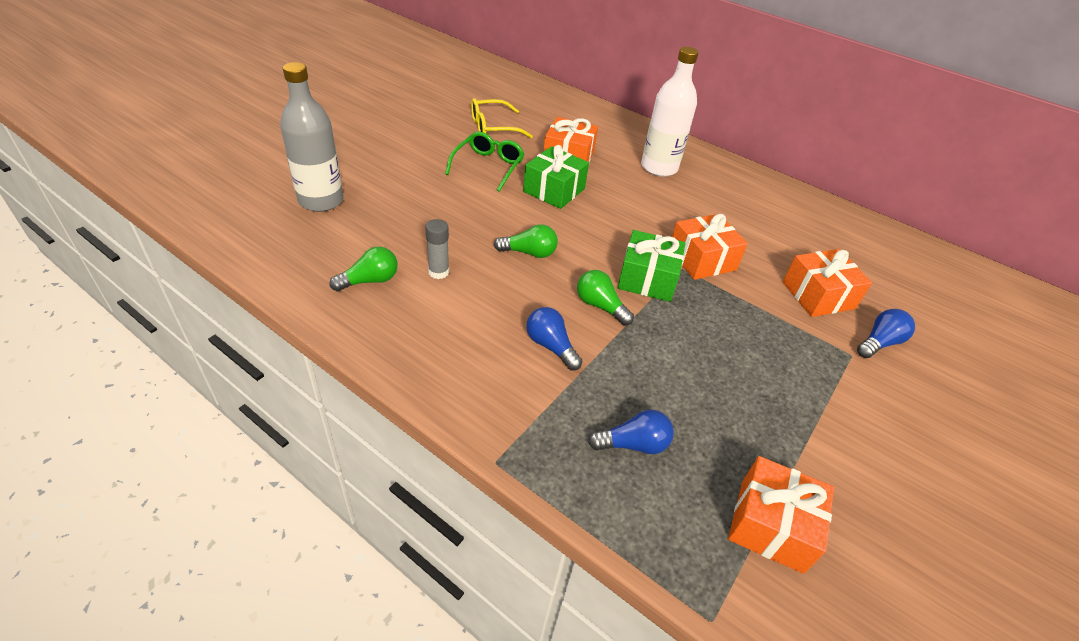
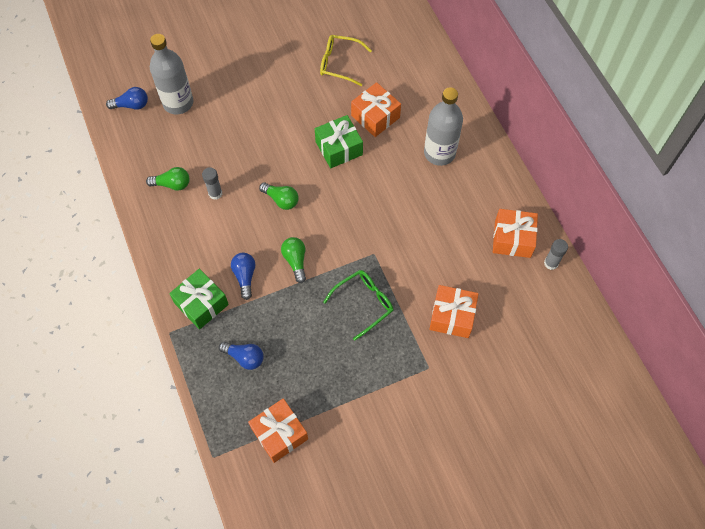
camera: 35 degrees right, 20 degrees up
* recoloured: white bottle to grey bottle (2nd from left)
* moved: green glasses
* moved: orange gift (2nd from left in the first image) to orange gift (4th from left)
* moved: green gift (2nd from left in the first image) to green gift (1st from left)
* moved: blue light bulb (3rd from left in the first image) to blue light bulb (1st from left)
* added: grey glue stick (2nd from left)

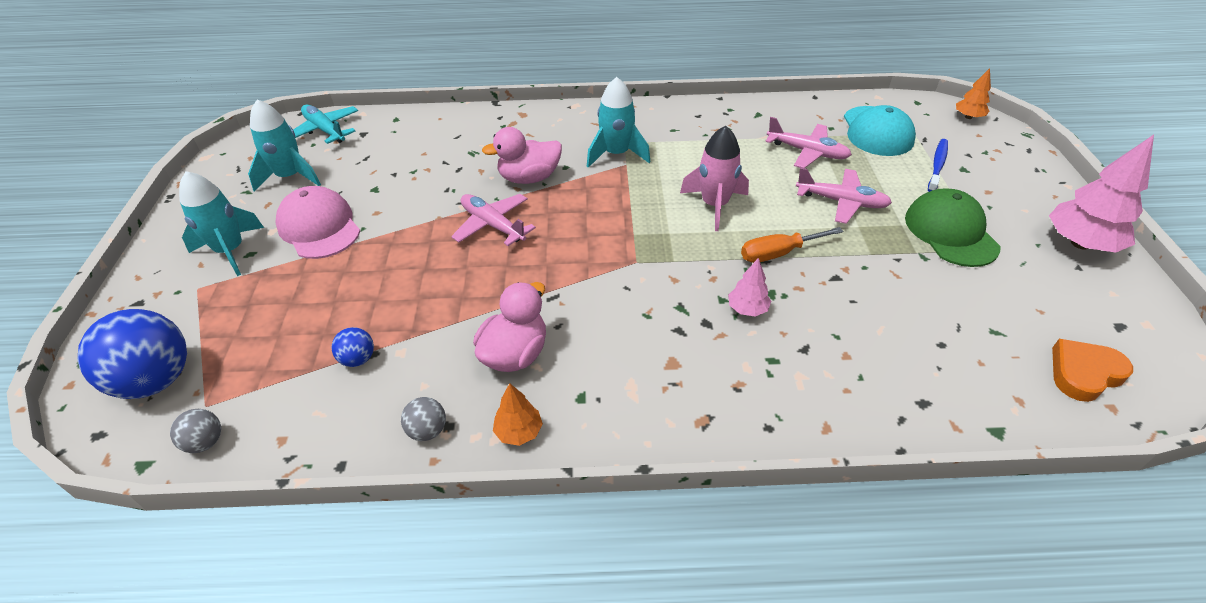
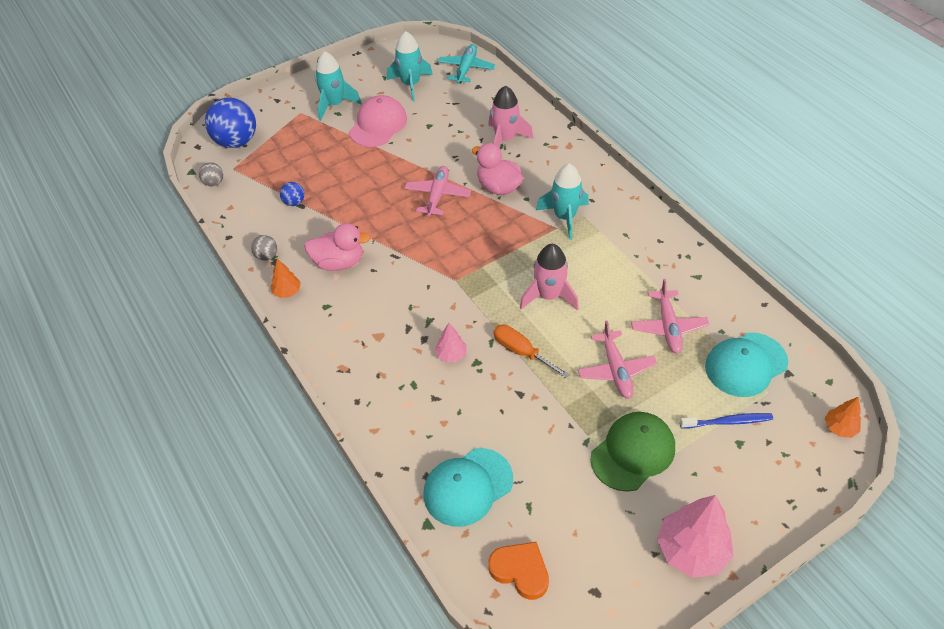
camera: 60 degrees right, 5 degrees up
* added: pink rocket (1st from left)
* added: turquoise cap (1st from left)

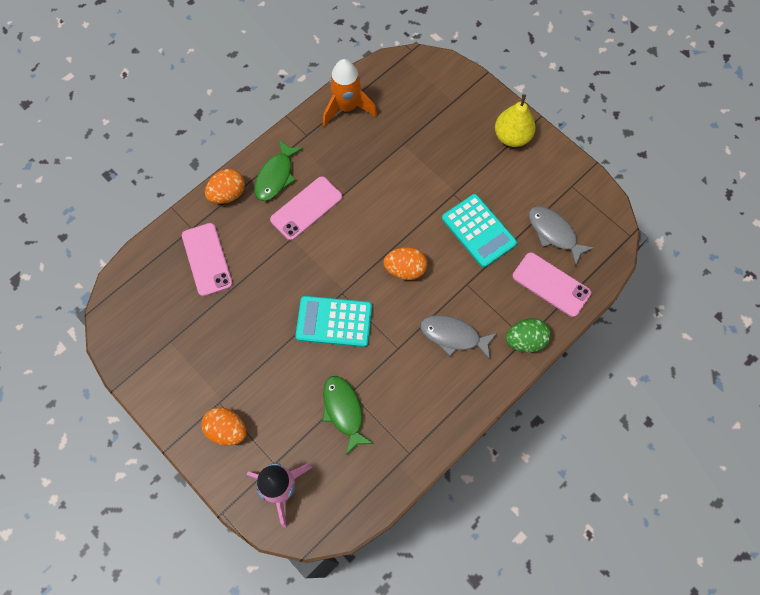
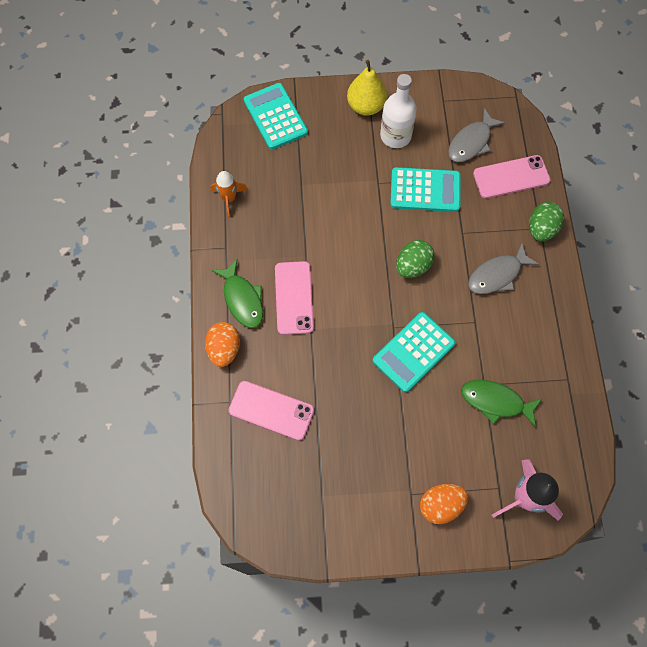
camera: 50 degrees left, 0 degrees up
* resized: orange rocket x0.64
* turned: grey fish (2nd from left in the first image) 45 degrees counterclockwise
* recoloured: orange egg (3rd from left) to green egg (1st from left)
* added: white bottle
* added: turquoise calculator (1st from left)

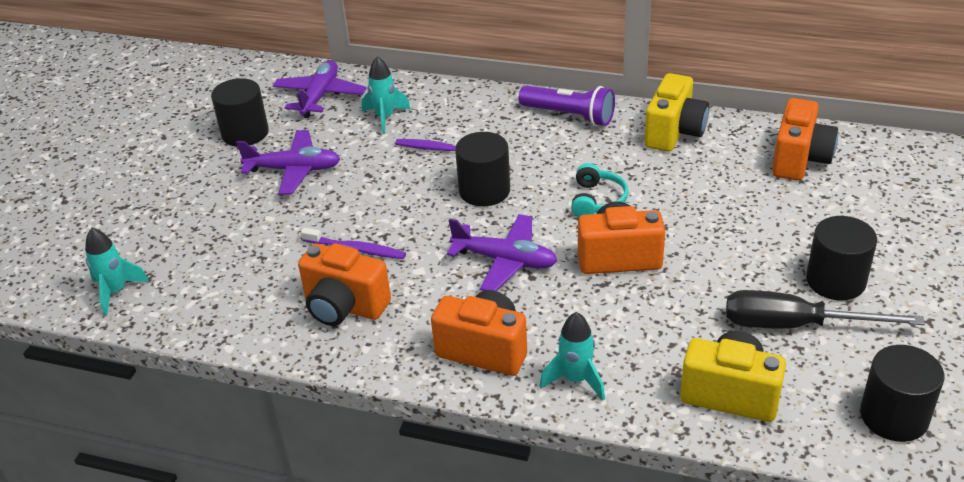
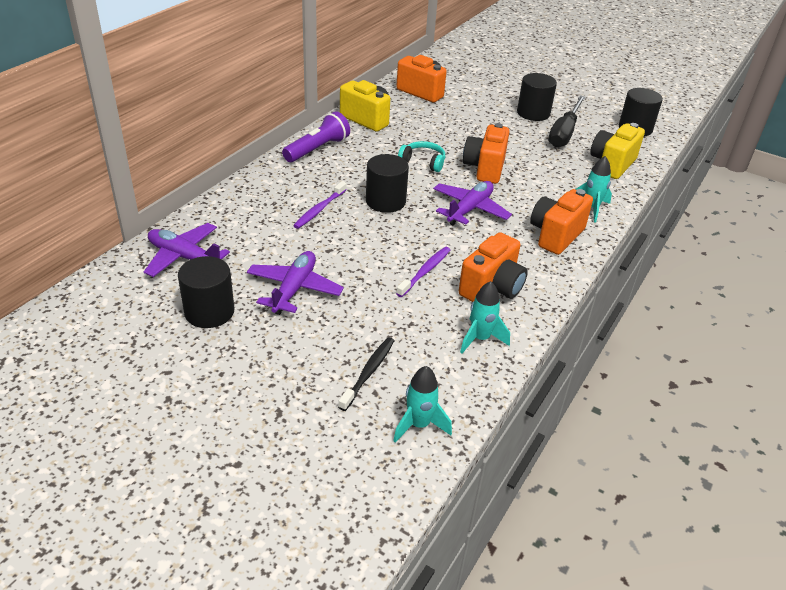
camera: 80 degrees left, 0 degrees up
* moved: turquoise rocket (2nd from left)
* added: black toothbrush

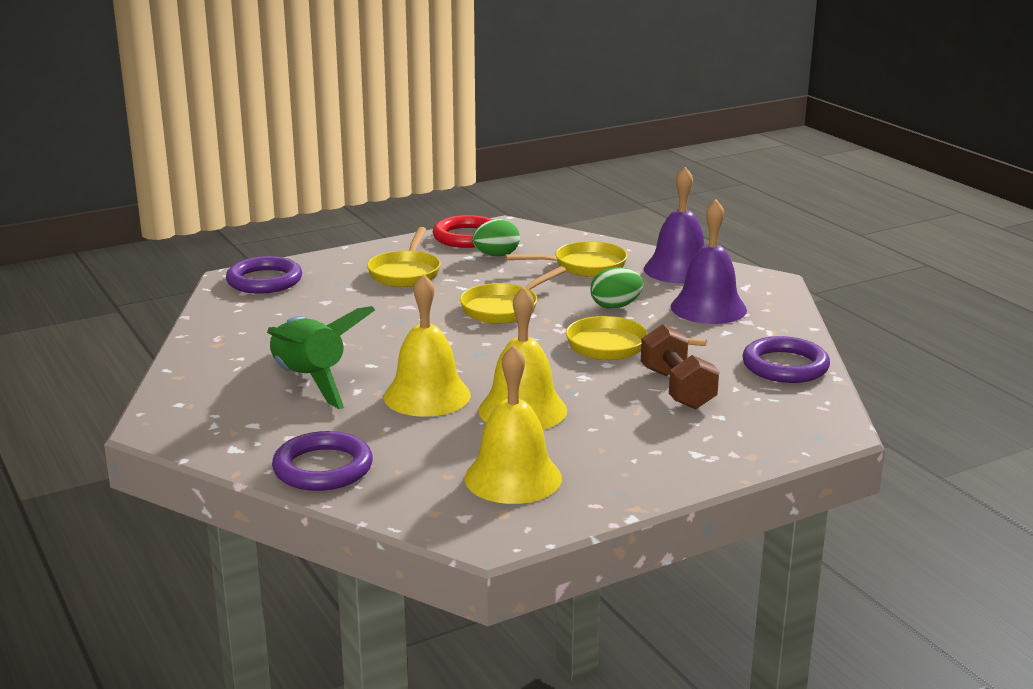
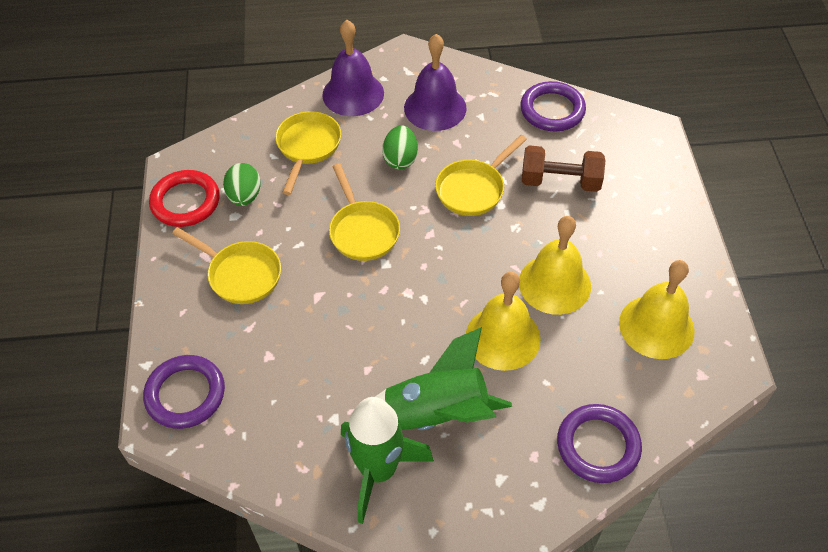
camera: 65 degrees left, 30 degrees up
* added: green rocket (1st from left)

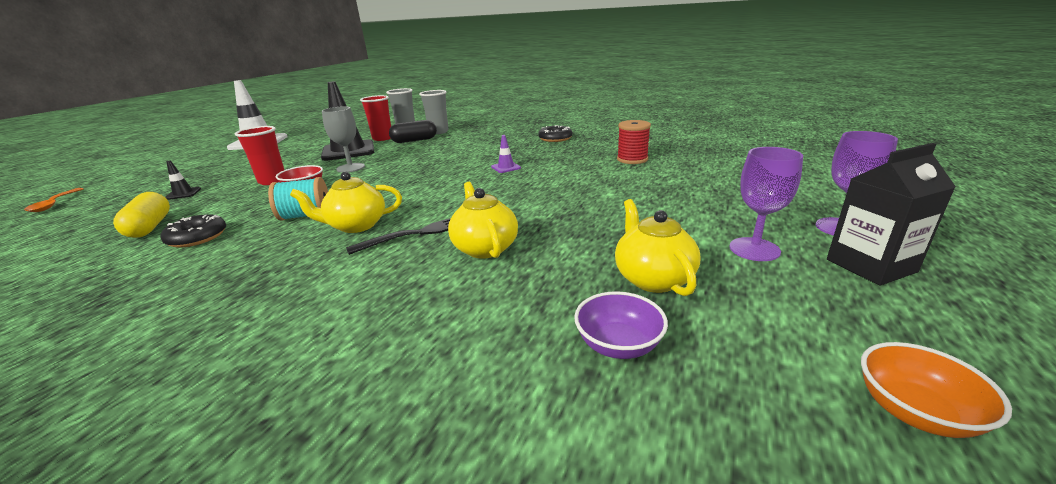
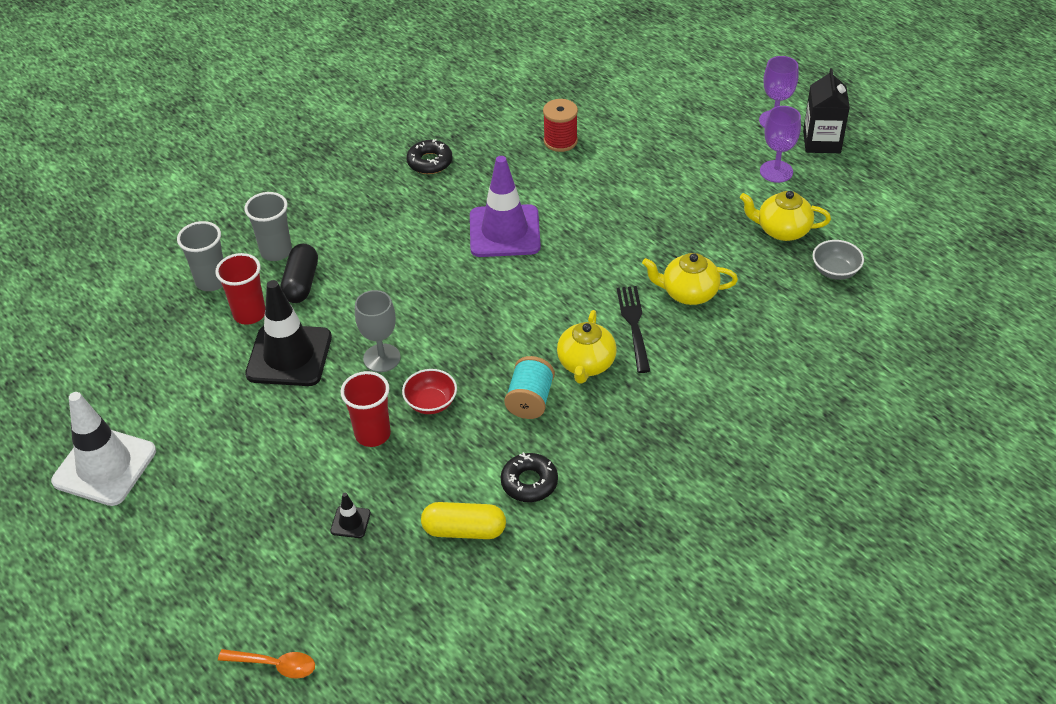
camera: 65 degrees left, 20 degrees up
* resized: purple traffic cone x2.41
* recoloured: purple bowl to grey bowl
* removed: orange bowl

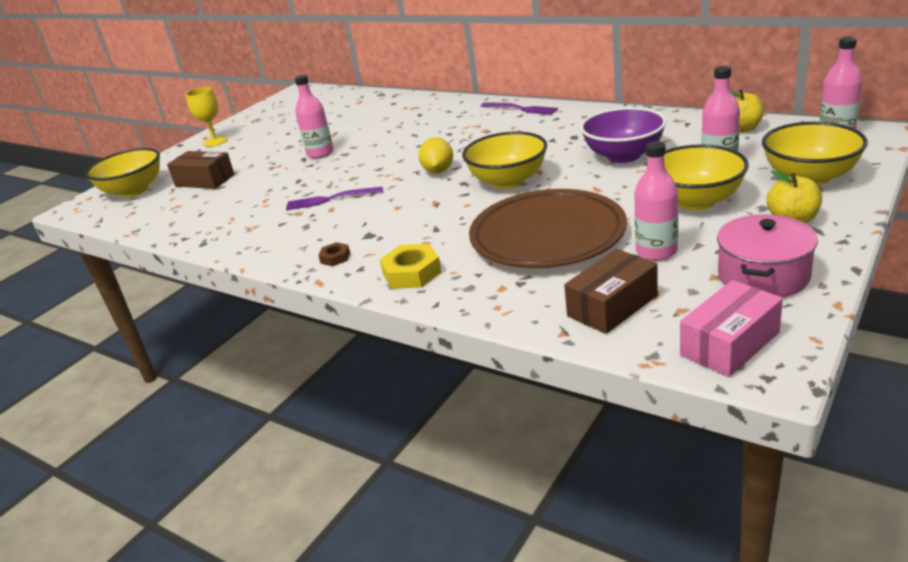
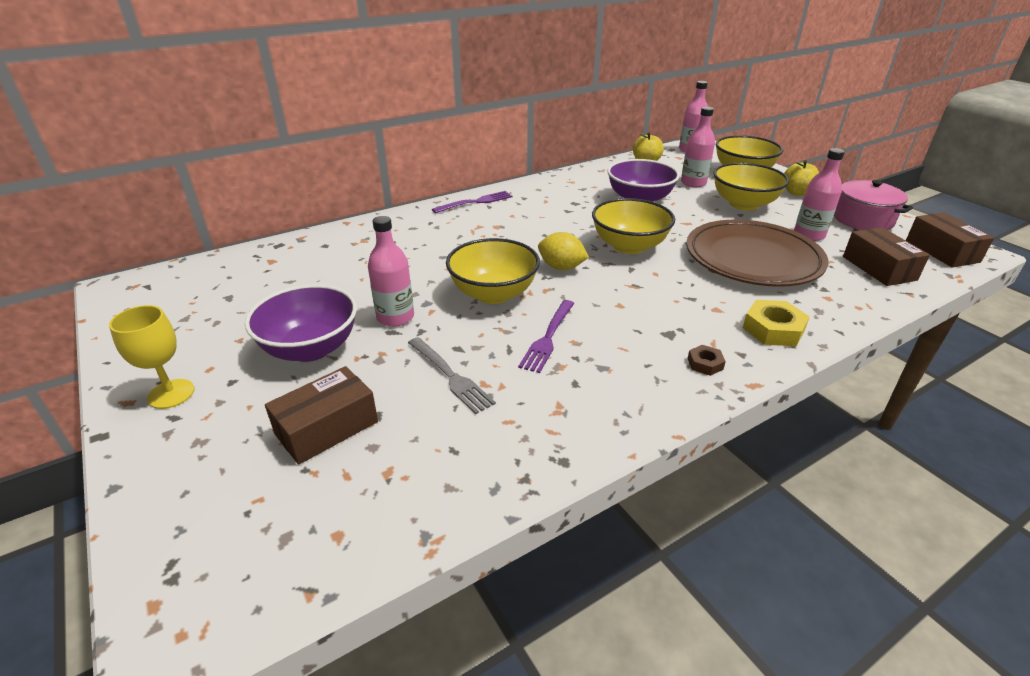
camera: 70 degrees left, 5 degrees up
* moved: yellow bowl (1st from left)
* recoloured: pink box to brown box (3rd from left)
* added: purple bowl (1st from left)
* added: grey fork

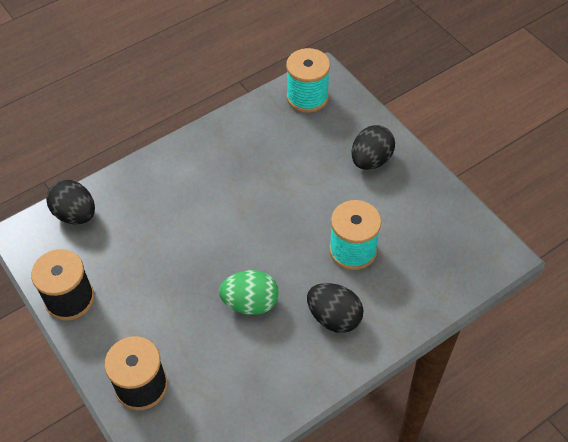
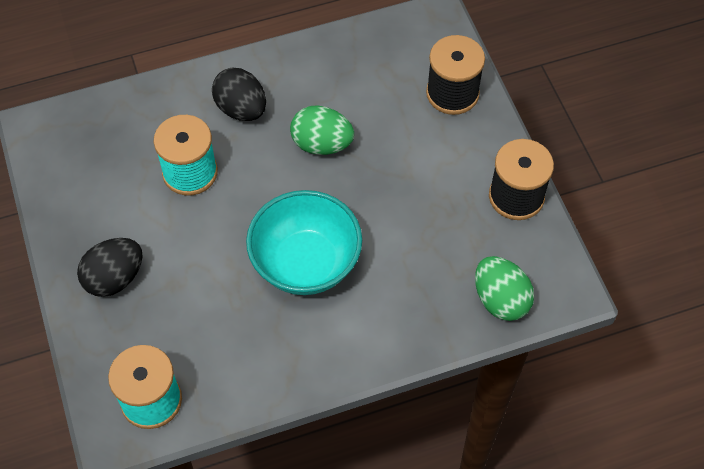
camera: 165 degrees left, 5 degrees up
* recoloured: black egg (1st from left) to green egg (2nd from left)
* added: turquoise bowl

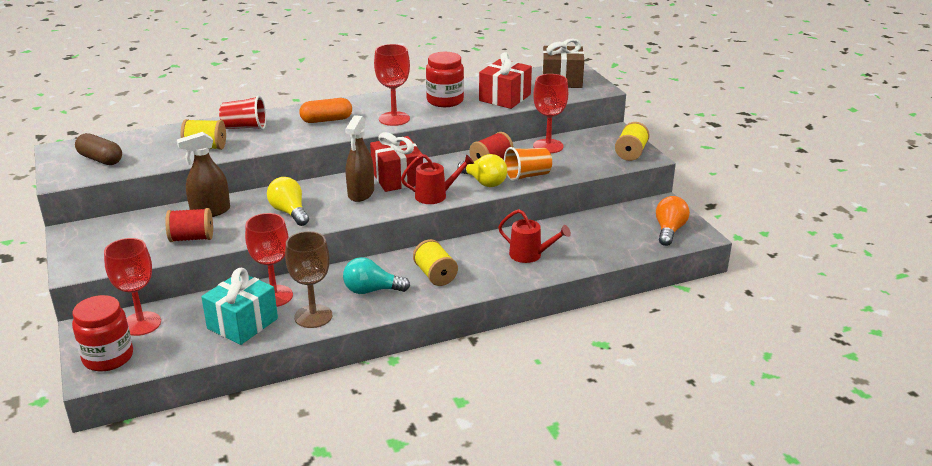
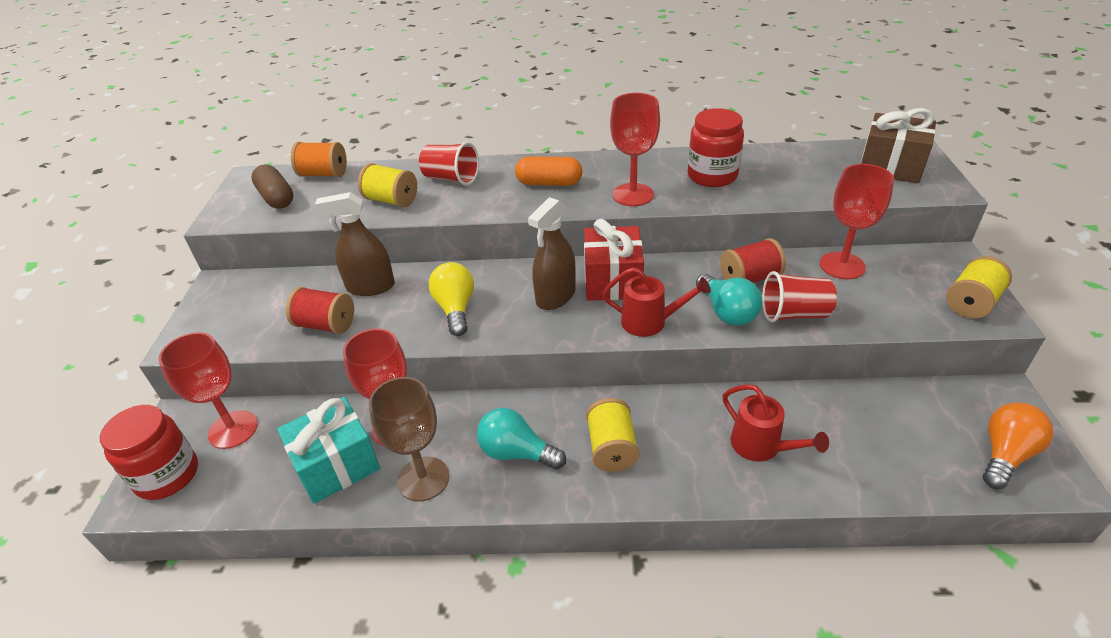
camera: 25 degrees right, 10 degrees up
* removed: red gift (2nd from left)
* recoloured: orange cup to red cup (2nd from left)
* recoloured: yellow light bulb (2nd from left) to turquoise light bulb (2nd from left)
* added: orange spool

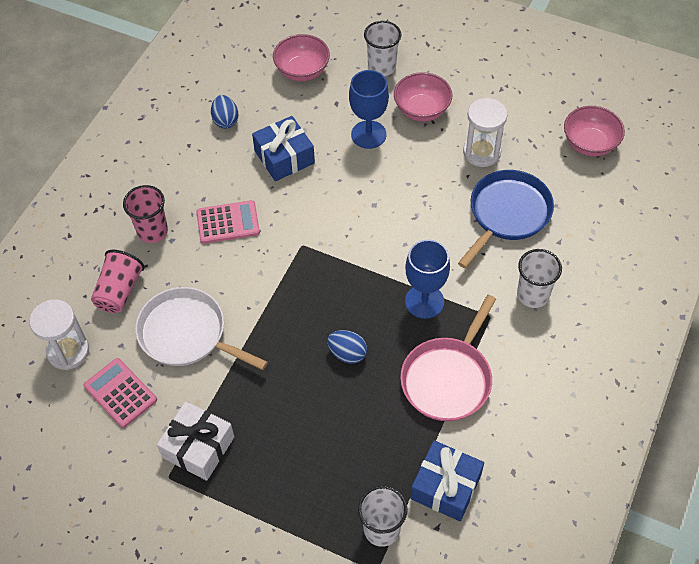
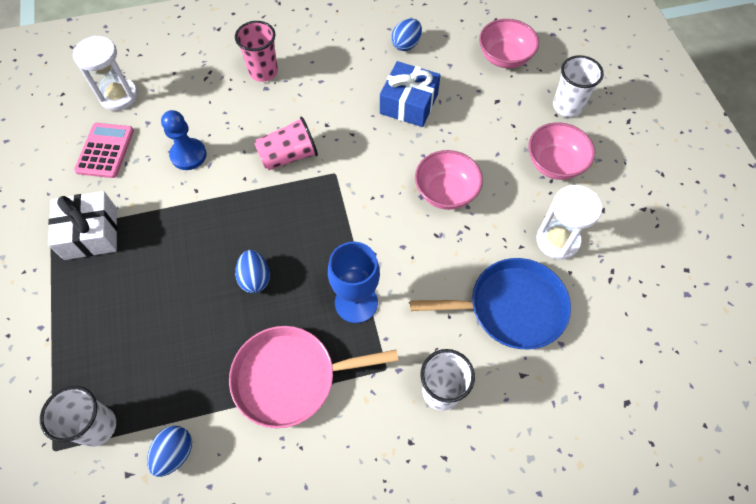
camera: 50 degrees right, 5 degrees up
* removed: blue goblet (1st from left)
* moved: pink bowl (3rd from left in the first image) to pink bowl (1st from left)
* removed: pink calculator (2nd from left)
* moved: pink cup (1st from left in the first image) to pink cup (2nd from left)
* replaced: white pan to blue pawn
* replaced: blue gift (2nd from left) to blue egg (1st from left)

